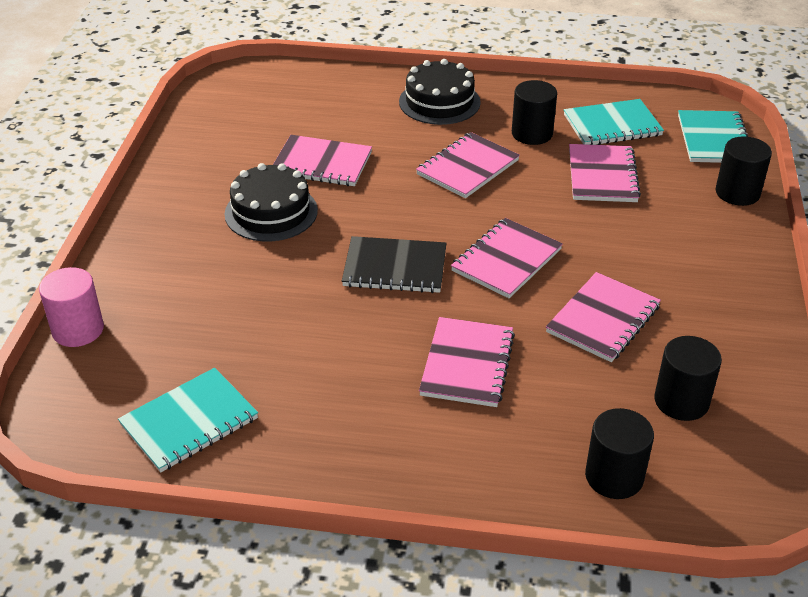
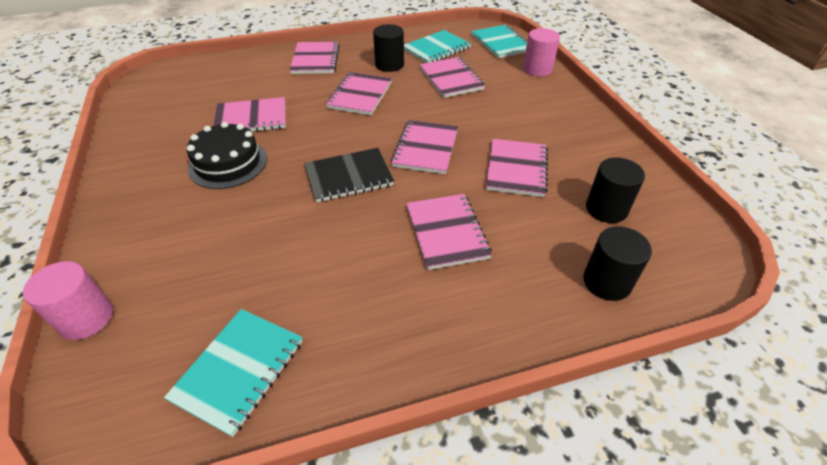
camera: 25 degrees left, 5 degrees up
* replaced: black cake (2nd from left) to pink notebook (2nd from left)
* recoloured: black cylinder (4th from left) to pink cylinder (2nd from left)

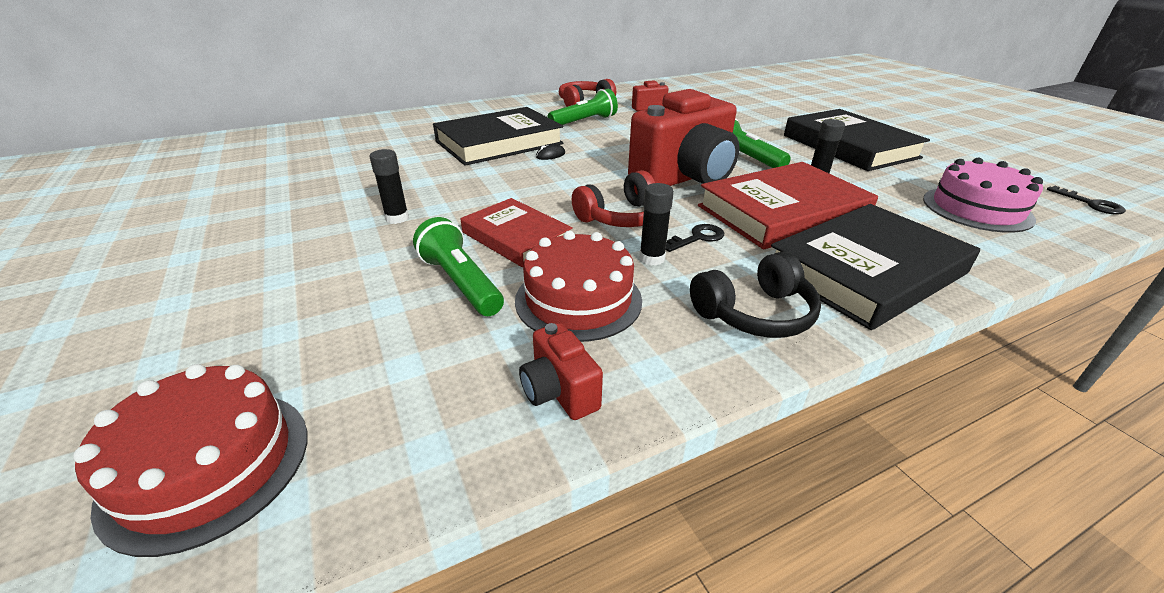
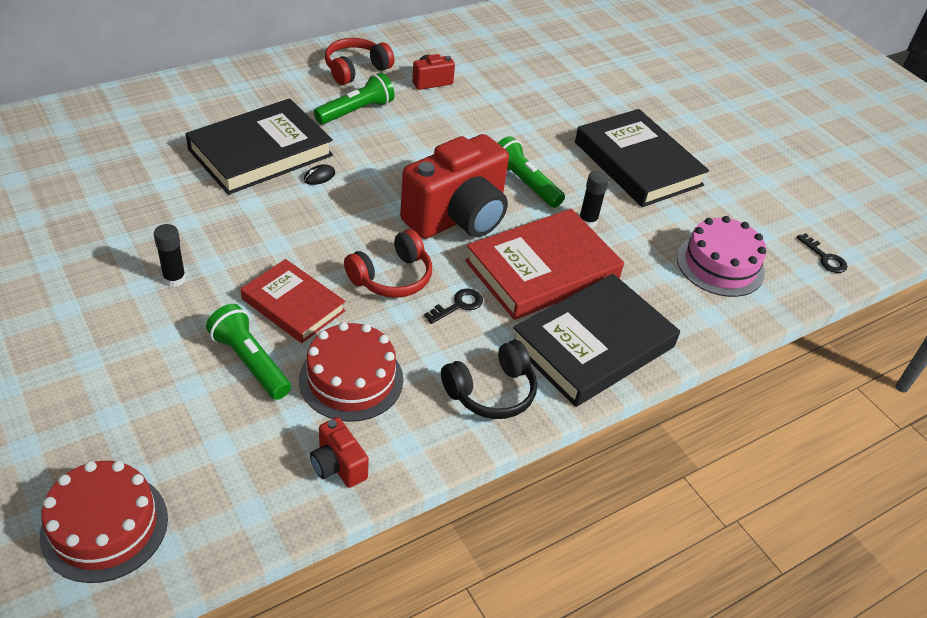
camera: 10 degrees left, 10 degrees up
* removed: black glue stick (2nd from left)

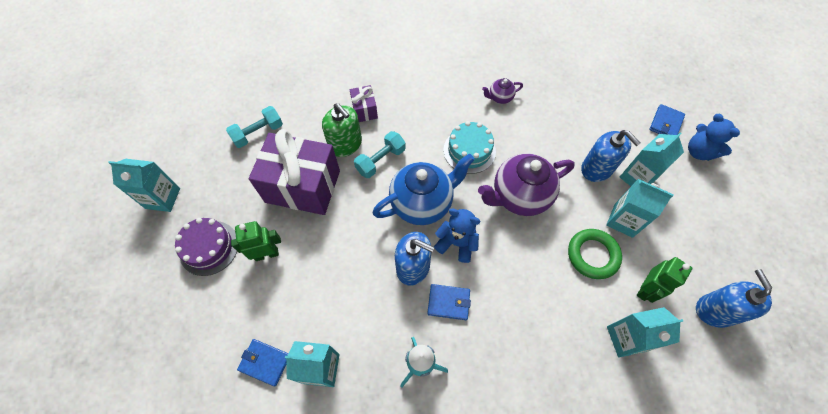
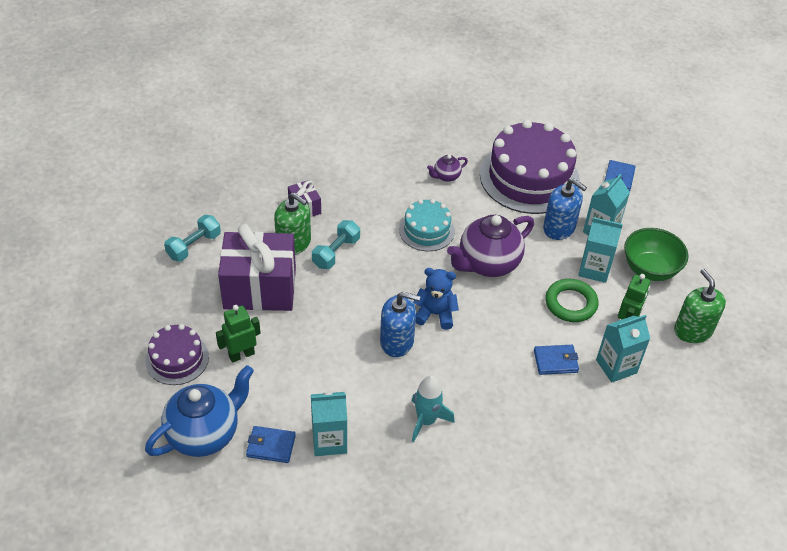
camera: 15 degrees left, 15 degrees down
* removed: blue teddy bear (2nd from left)
* moved: blue teapot
* removed: turquoise carton (1st from left)
* recoloured: blue soap dispenser (3rd from left) to green soap dispenser (2nd from left)
* moved: blue wallet (2nd from left)
* added: purple cake (2nd from left)
* added: green bowl

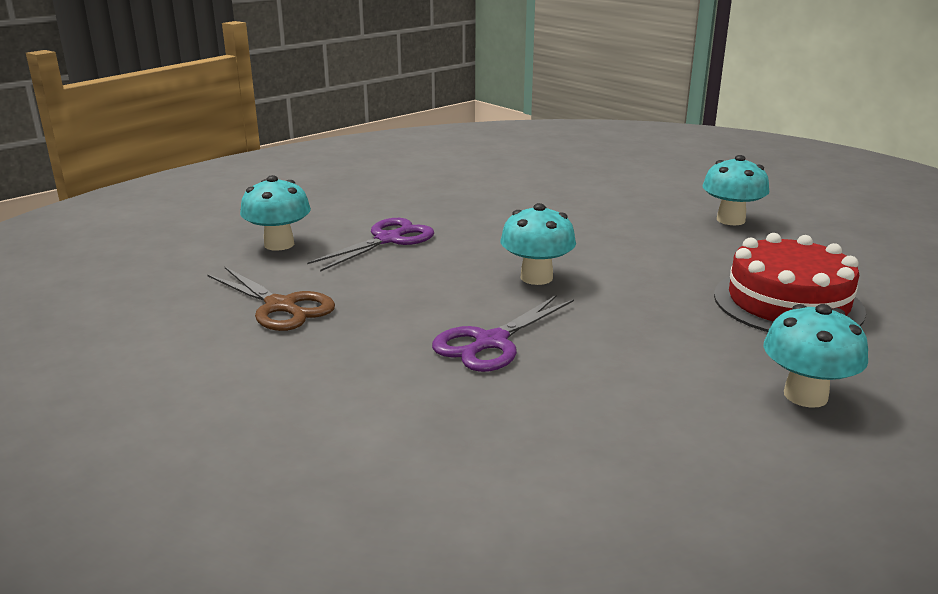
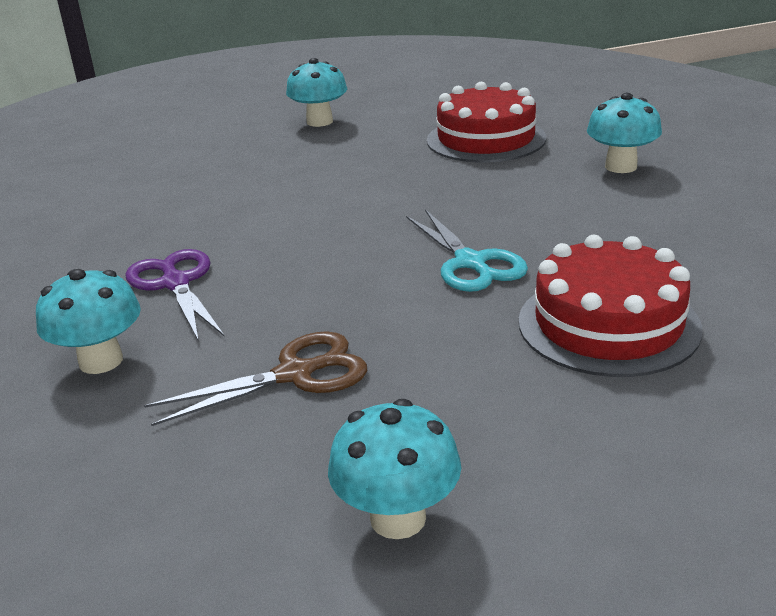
camera: 65 degrees left, 5 degrees up
* moved: turquoise mushroom (2nd from left in the first image) to turquoise mushroom (3rd from left)
* recoloured: purple scissors (2nd from left) to turquoise scissors
* added: red cake (2nd from left)

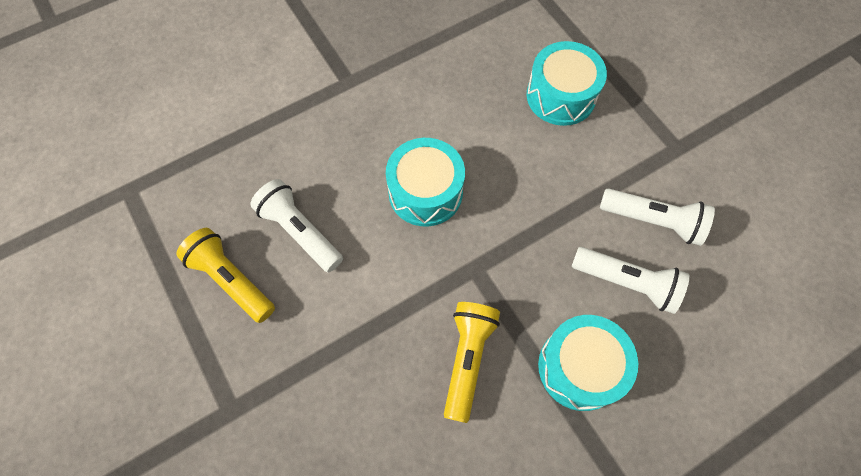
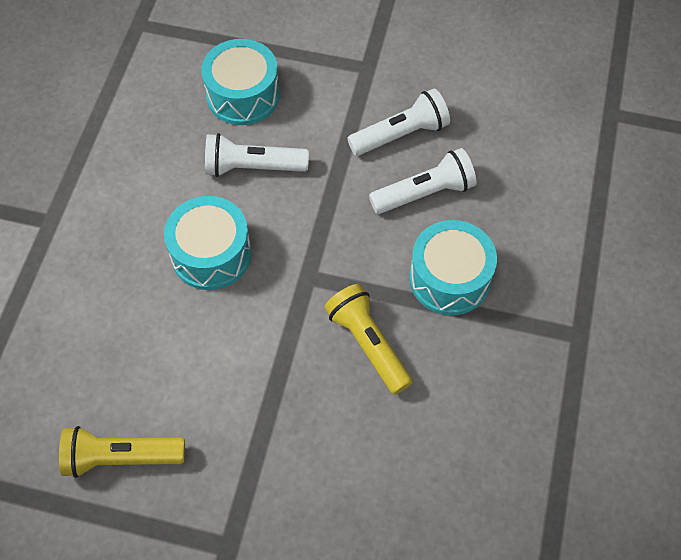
camera: 45 degrees left, 5 degrees down
* moved: white flashlight (1st from left)

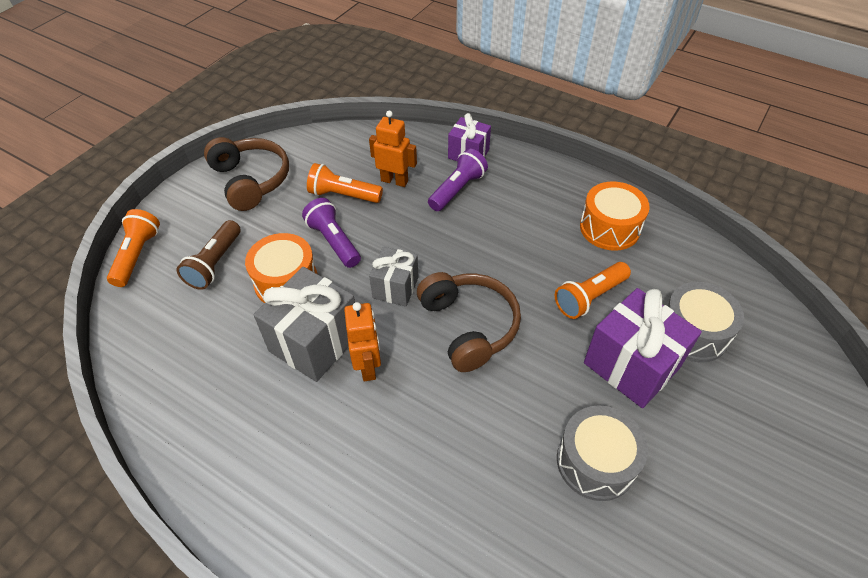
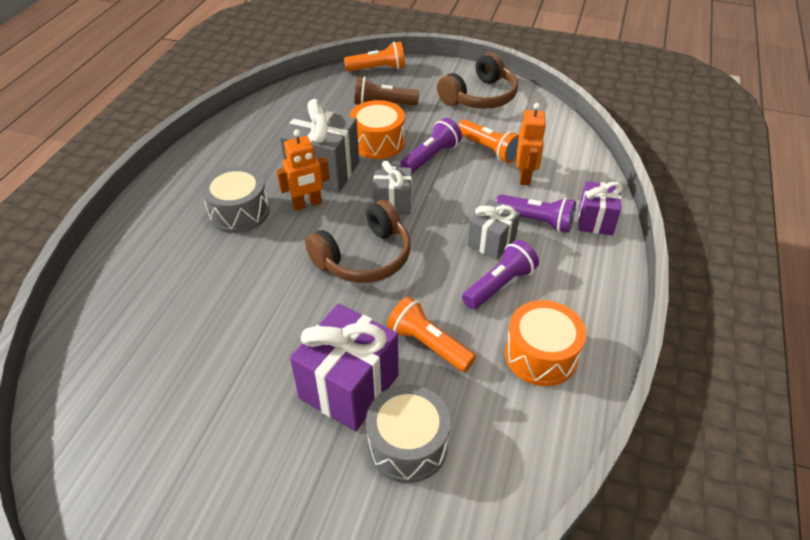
camera: 75 degrees right, 5 degrees down
* turned: orange flashlight (2nd from left in the first image) 135 degrees clockwise
* moved: grey drum (1st from left)
* added: grey gift (3rd from left)
* added: purple flashlight (2nd from left)

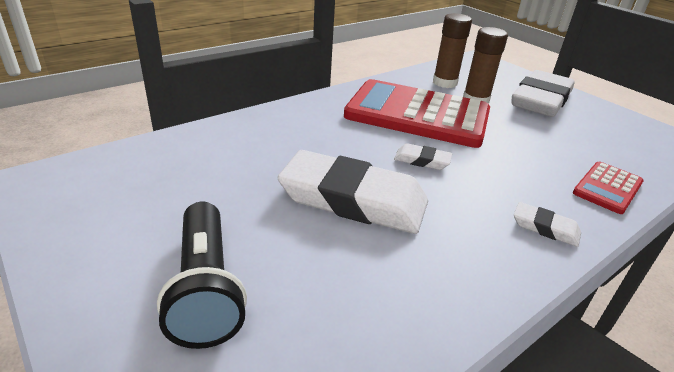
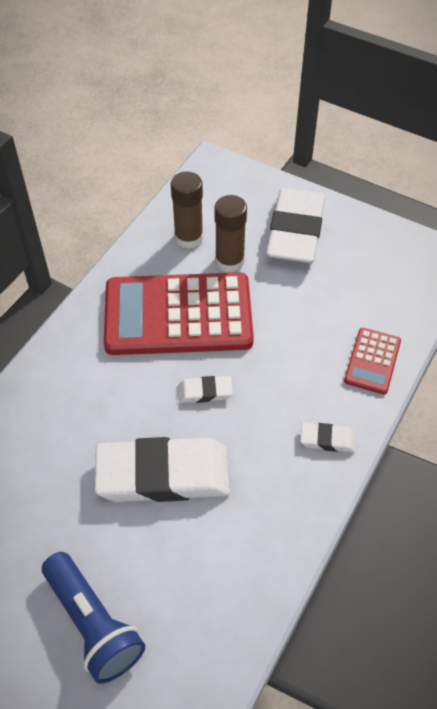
camera: 20 degrees left, 20 degrees up
* recoloured: black flashlight to blue flashlight

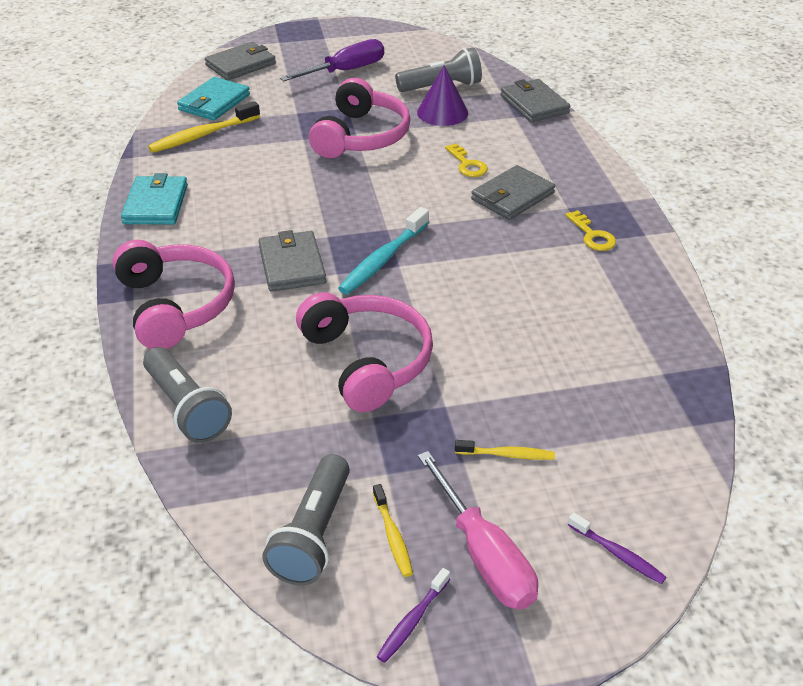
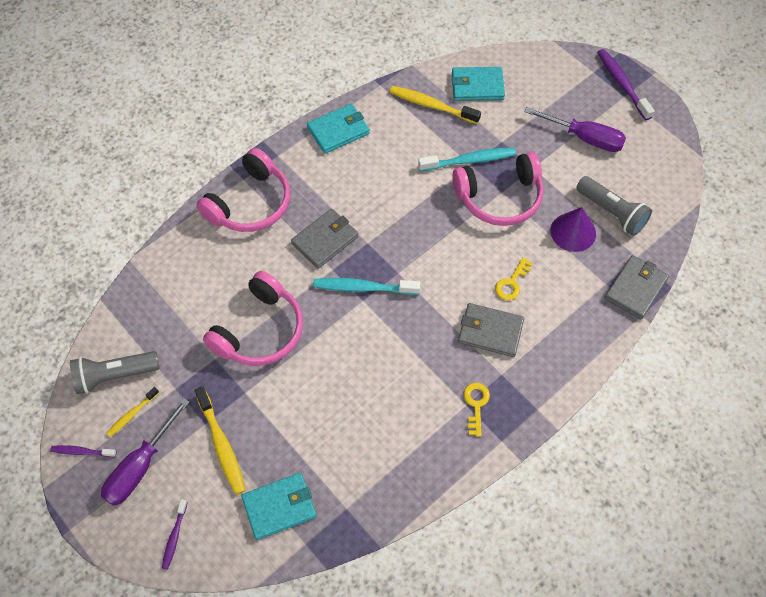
camera: 60 degrees right, 20 degrees up
* removed: grey wallet (1st from left)
* turned: yellow key (2nd from left in the first image) 150 degrees clockwise
* removed: grey flashlight (1st from left)
* resized: yellow toothbrush (3rd from left in the first image) x1.77
* recoloured: pink screwdriver to purple screwdriver (1st from left)
* added: purple toothbrush (3rd from left)
* added: turquoise toothbrush (2nd from left)
* added: turquoise wallet (1st from left)

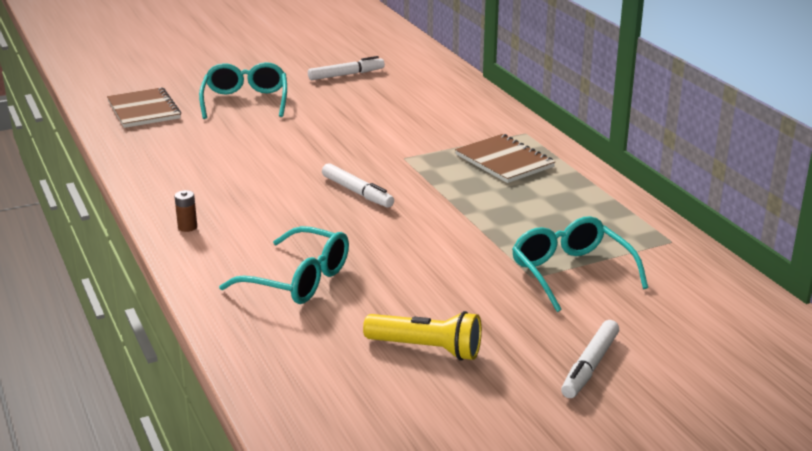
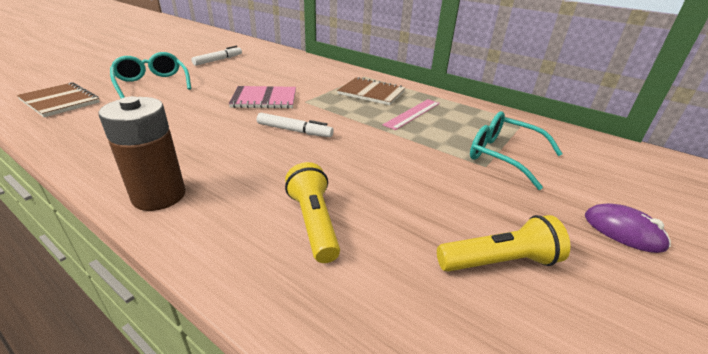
camera: 30 degrees left, 5 degrees up
* resized: brown battery x2.48
* replaced: turquoise glasses (2nd from left) to yellow flashlight (1st from left)
* replaced: white marker (3rd from left) to purple mouse
* added: pink notebook
* added: pink ruler

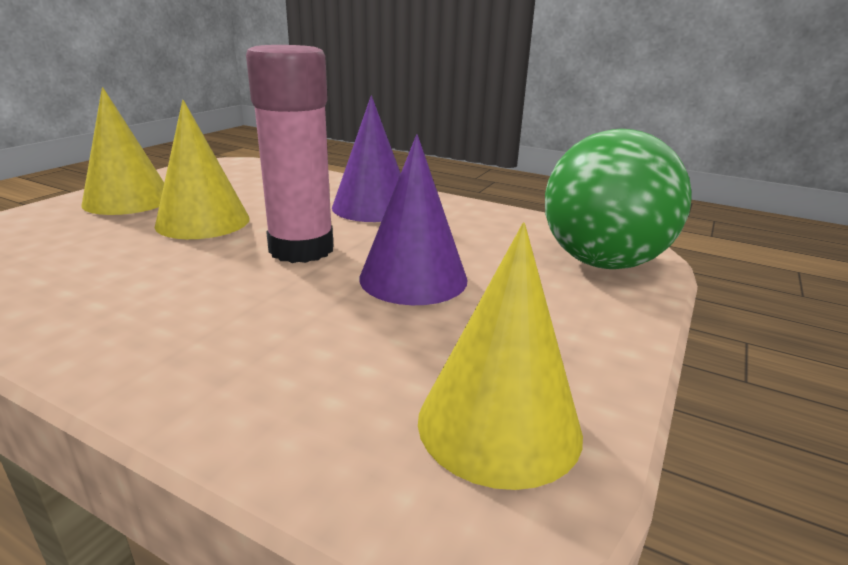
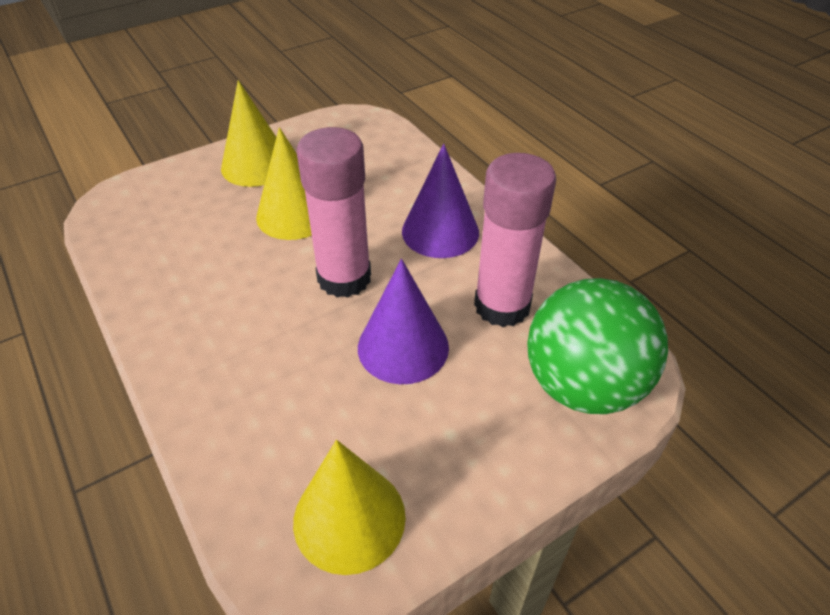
camera: 30 degrees right, 20 degrees up
* added: pink glue stick (2nd from left)

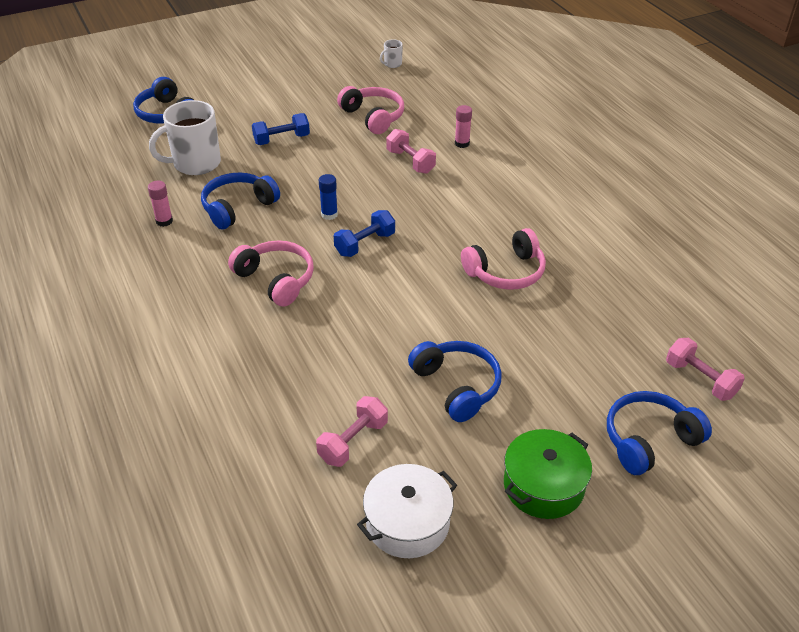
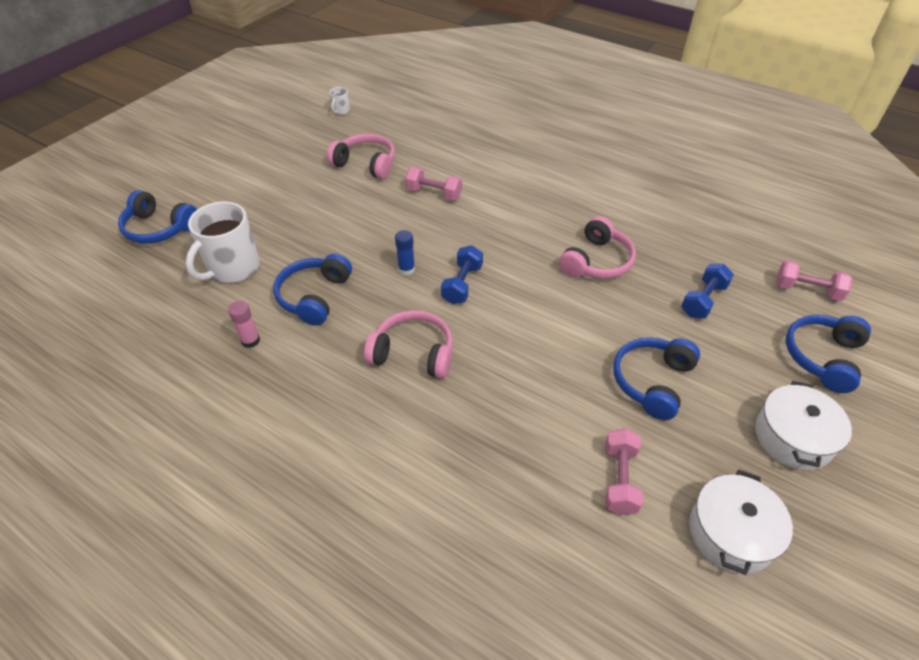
camera: 30 degrees left, 5 degrees up
* removed: pink glue stick (2nd from left)
* moved: blue dumbbell (1st from left in the first image) to blue dumbbell (2nd from left)
* turned: blue headphones (3rd from left) 90 degrees counterclockwise
* recoloured: green pot to white pot (2nd from left)

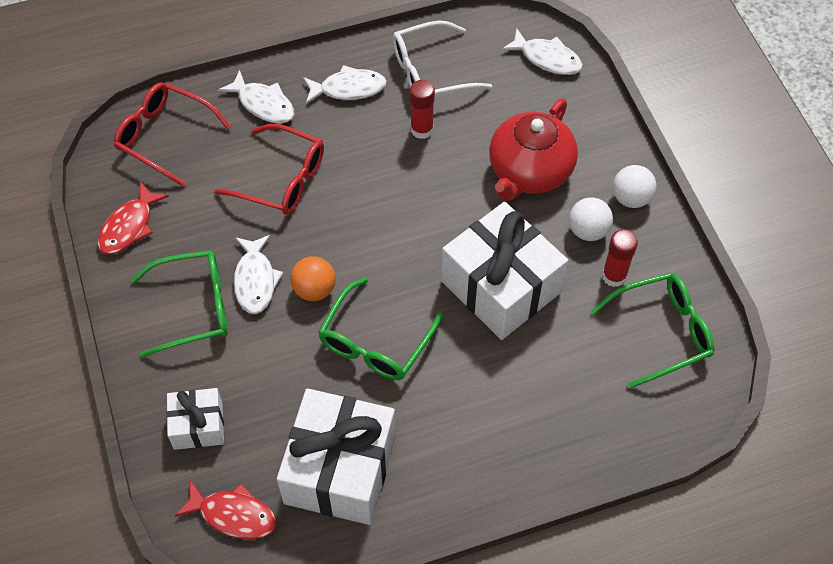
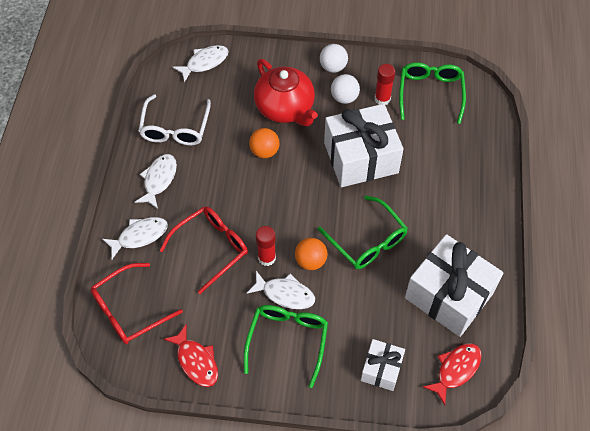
camera: 65 degrees left, 0 degrees up
* moved: red glue stick (1st from left)
* added: orange ball (1st from left)

